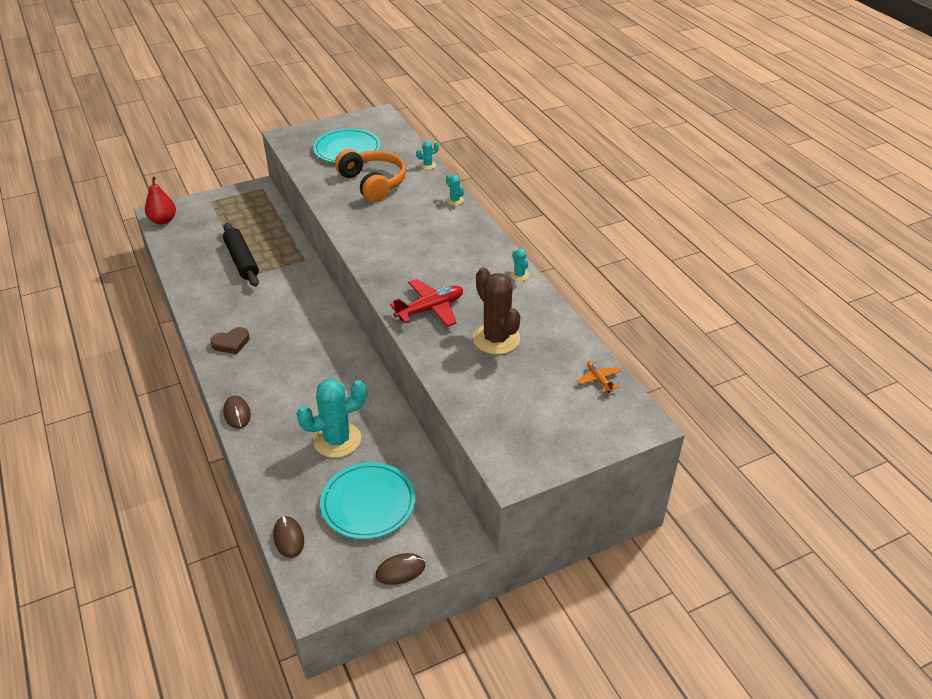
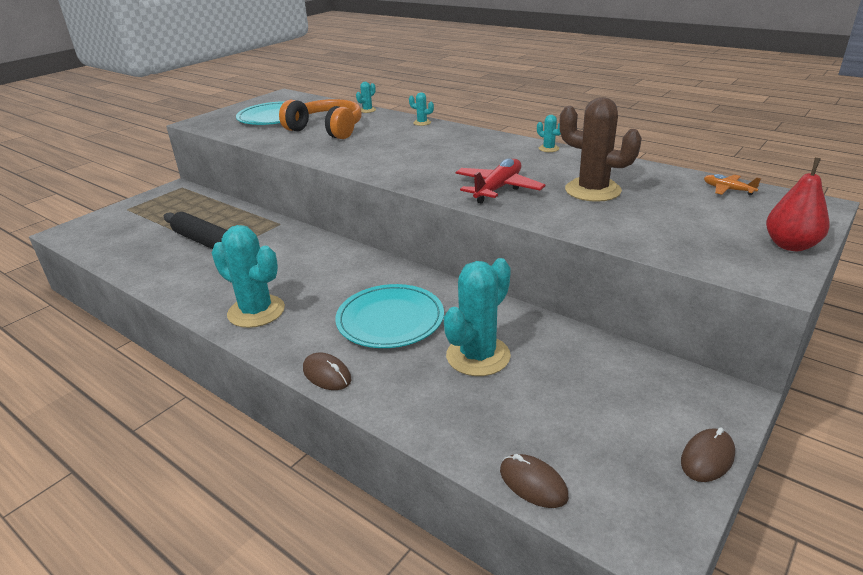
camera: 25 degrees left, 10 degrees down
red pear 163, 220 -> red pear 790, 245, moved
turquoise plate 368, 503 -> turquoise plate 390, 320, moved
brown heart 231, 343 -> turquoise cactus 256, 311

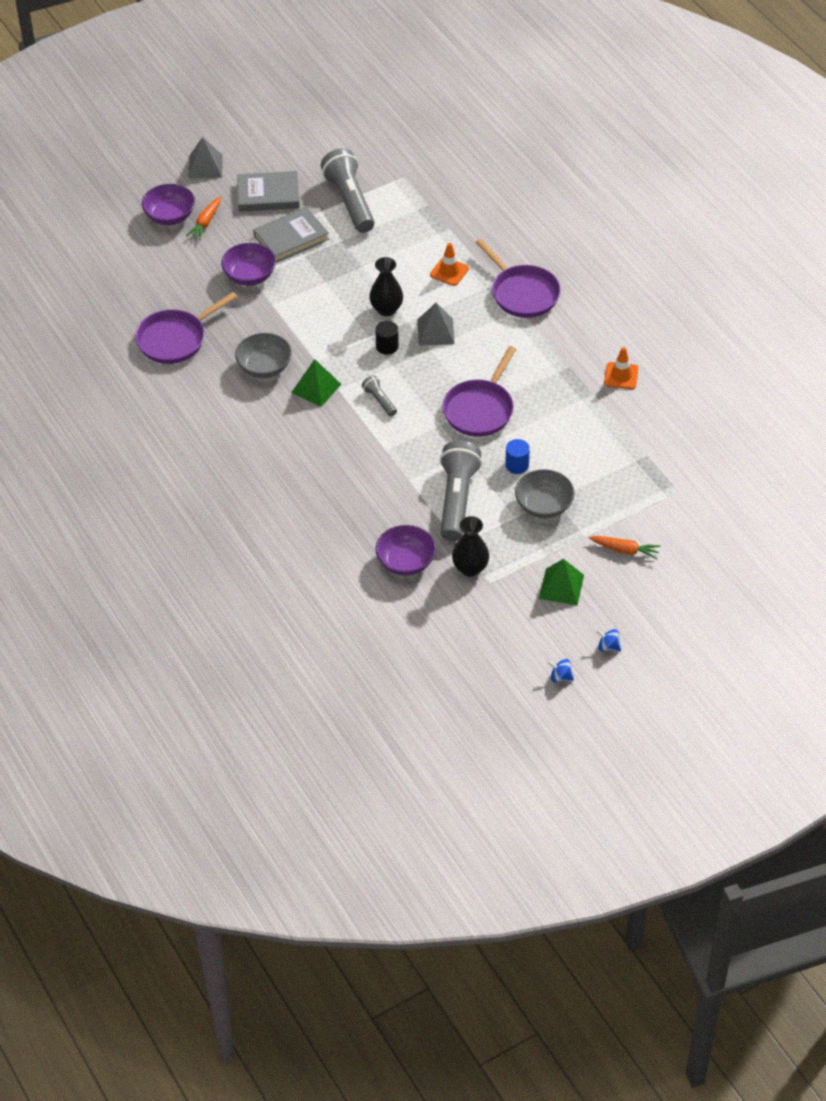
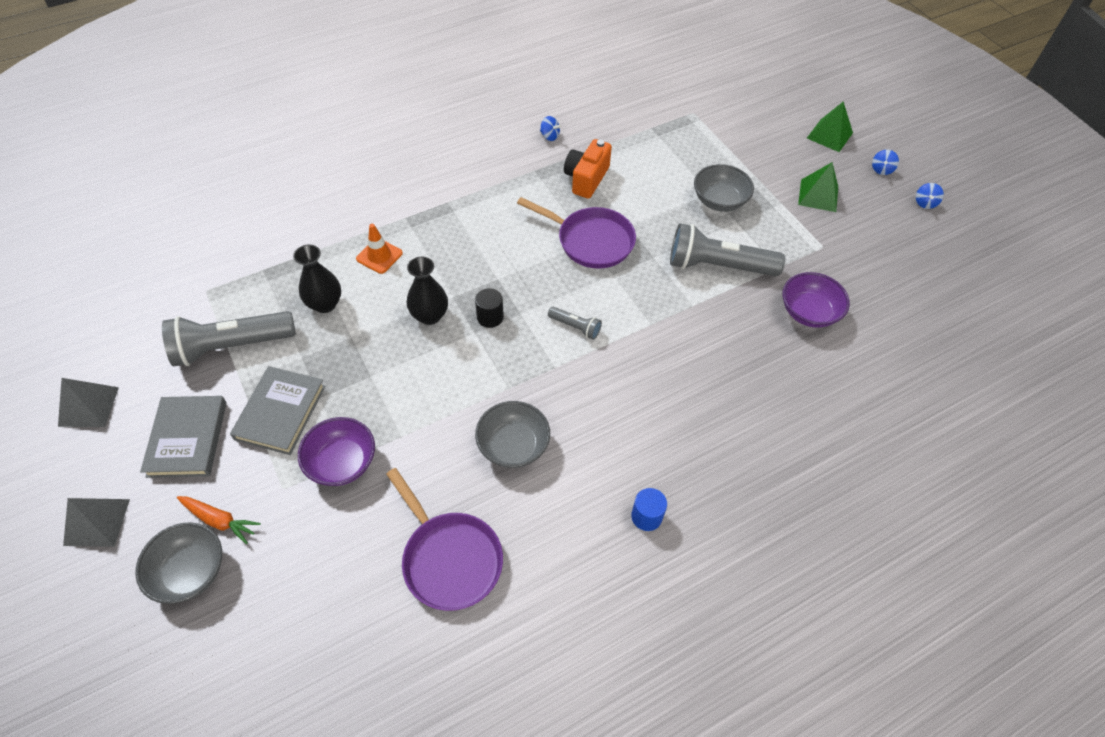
camera: 90 degrees left, 5 degrees up
purple pan 522, 293 -> none
orange carrot 625, 550 -> none
none -> orange camera 586, 179
green pyramid 316, 388 -> green pyramid 829, 135, moved
grey pyramid 435, 331 -> grey pyramid 89, 406, moved
black vase 470, 568 -> black vase 325, 304, moved
blue cylinder 517, 465 -> blue cylinder 646, 516, moved
orange traffic cone 621, 376 -> blue spinning top 549, 136
purple bowl 170, 216 -> grey bowl 190, 571
grey book 291, 237 -> grey book 280, 412, 45 degrees clockwise
grey flashlight 379, 400 -> grey flashlight 575, 327, 120 degrees counterclockwise

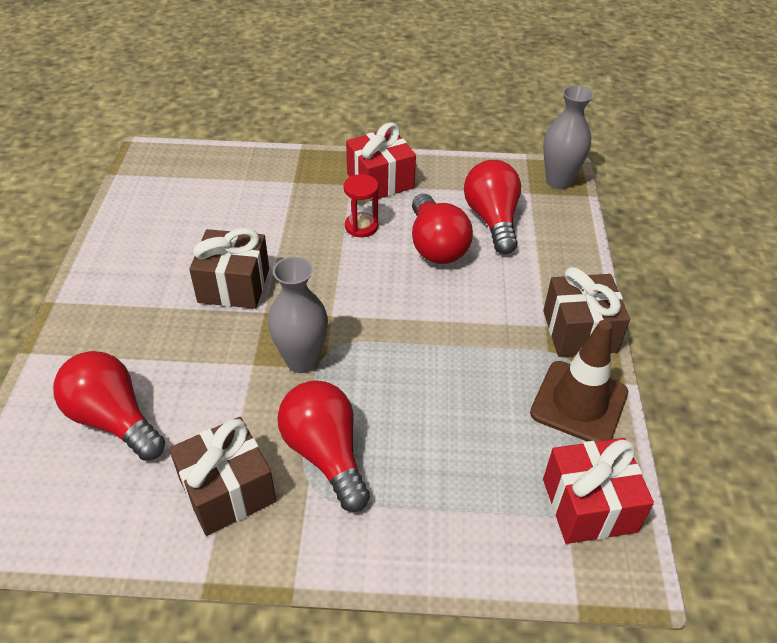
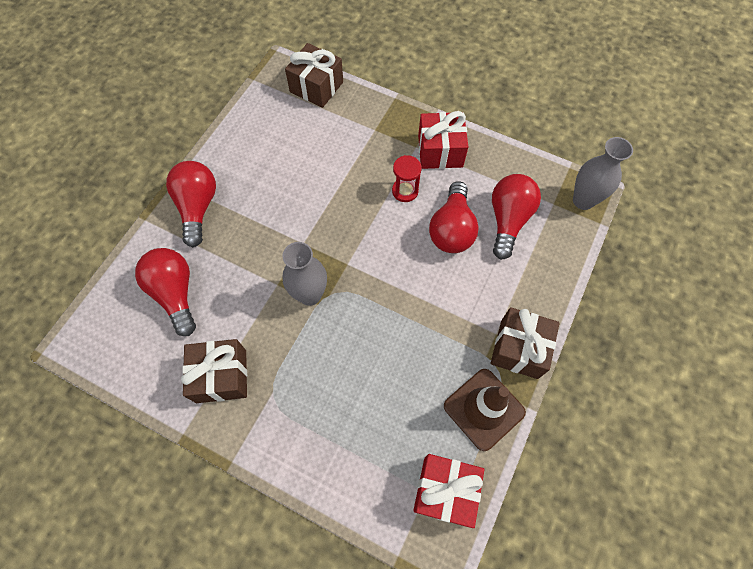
camera: 25 degrees right, 20 degrees up
brown gift 234, 285 -> brown gift 316, 87, moved
red light bulb 325, 454 -> red light bulb 198, 207, moved

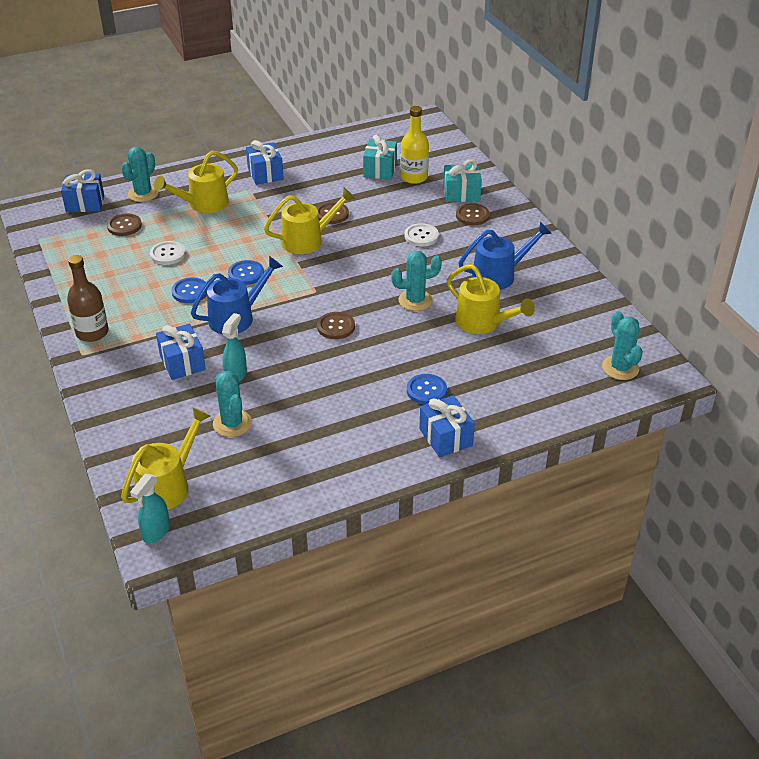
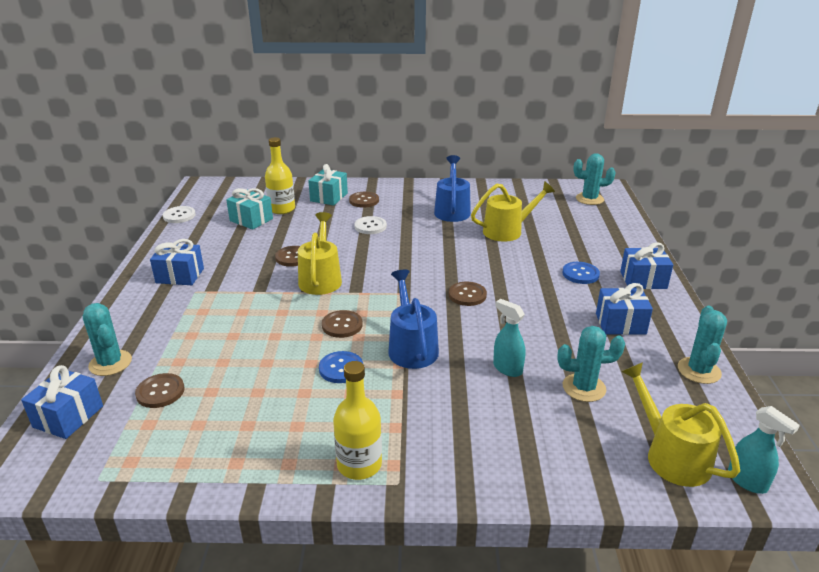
camera: 65 degrees left, 10 degrees down
yellow watering can 203, 204 -> none
white button 168, 254 -> white button 179, 216, moved
blue gift 182, 362 -> blue gift 620, 323, moved
turquoise cactus 415, 300 -> turquoise cactus 699, 370, moved
brown bottle 92, 332 -> yellow bottle 359, 464
blue button 246, 274 -> brown button 342, 325

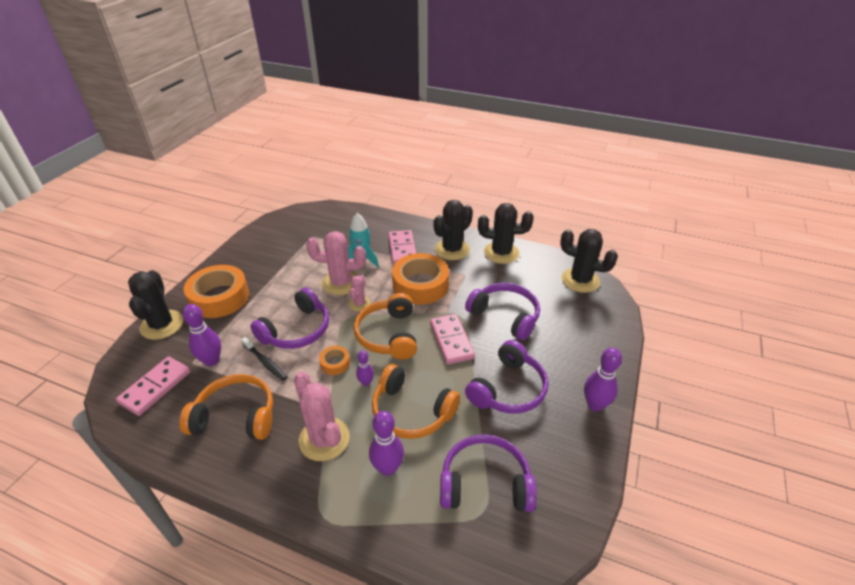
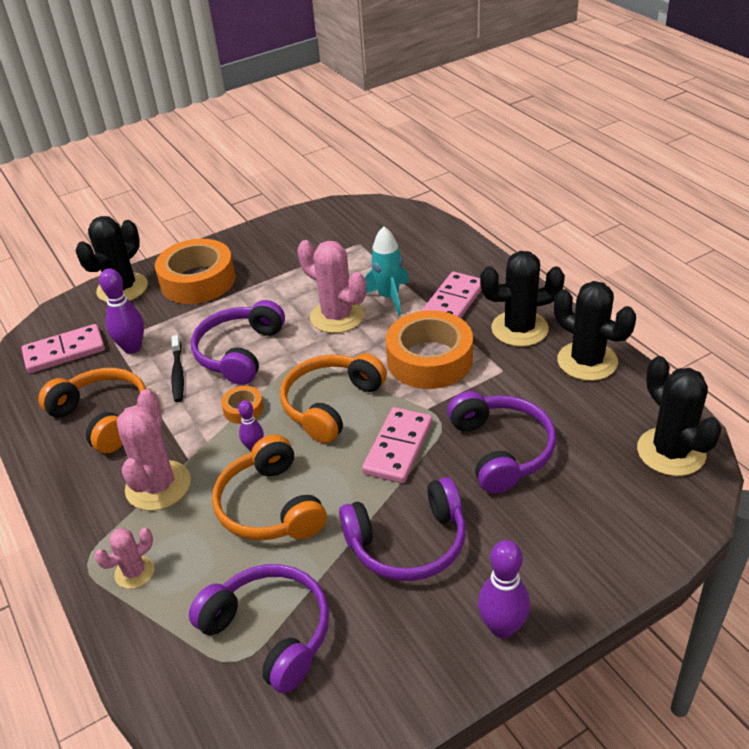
camera: 40 degrees right, 0 degrees up
purple bowling pin 387, 468 -> none
pink cactus 359, 304 -> pink cactus 134, 572, moved
purple headphones 297, 330 -> purple headphones 239, 352, 120 degrees clockwise

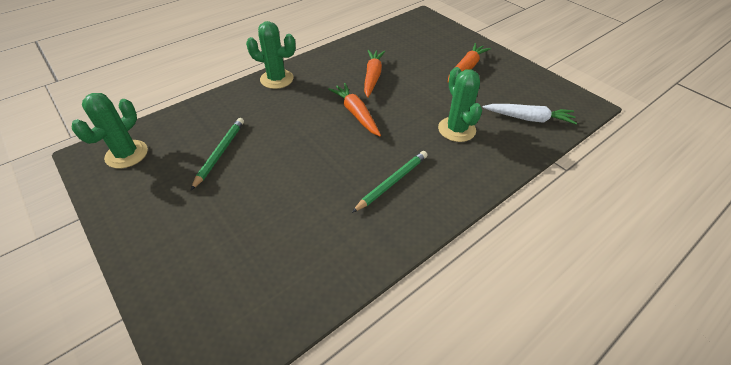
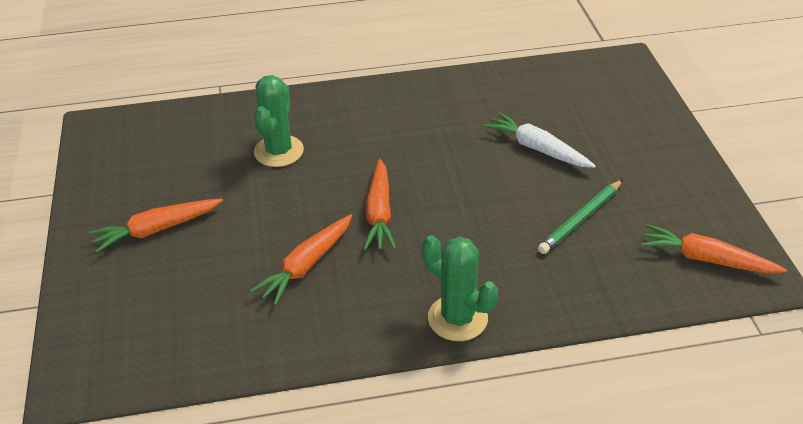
camera: 150 degrees left, 5 degrees down
green pencil 392, 182 -> none
white carrot 528, 118 -> white carrot 537, 148, moved
green cactus 126, 154 -> orange carrot 706, 259

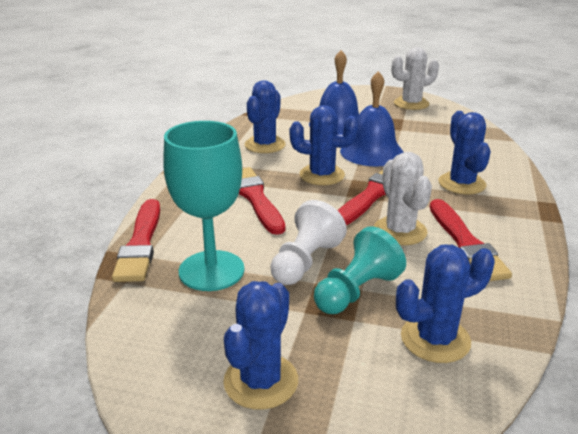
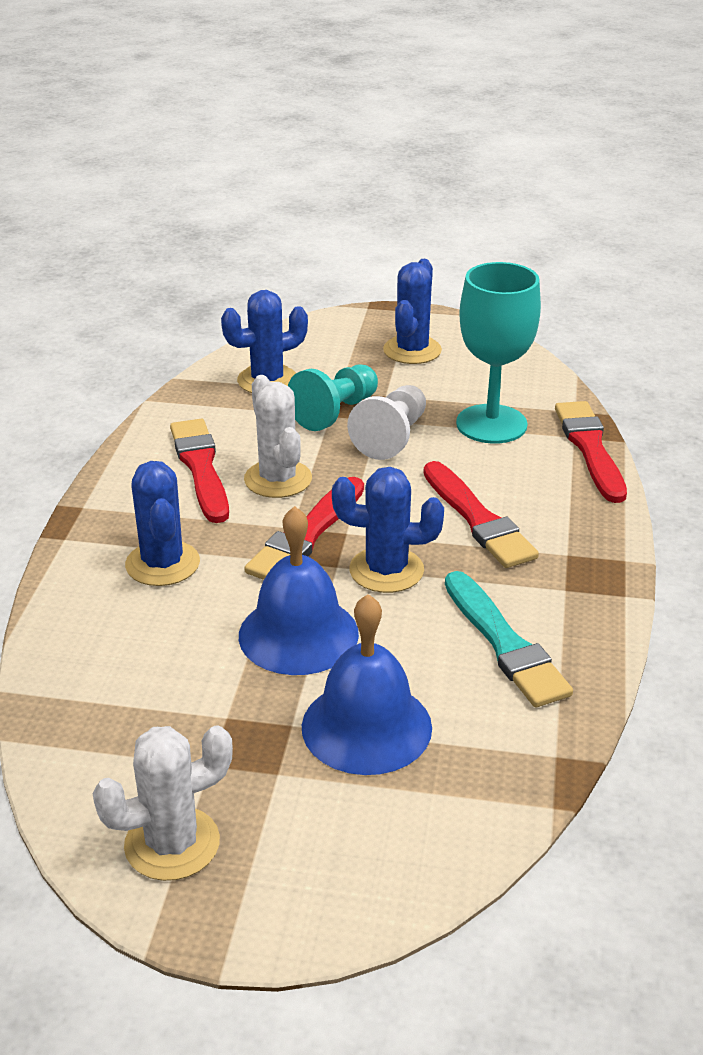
camera: 175 degrees right, 5 degrees up
blue cactus 265, 145 -> turquoise brush 505, 644

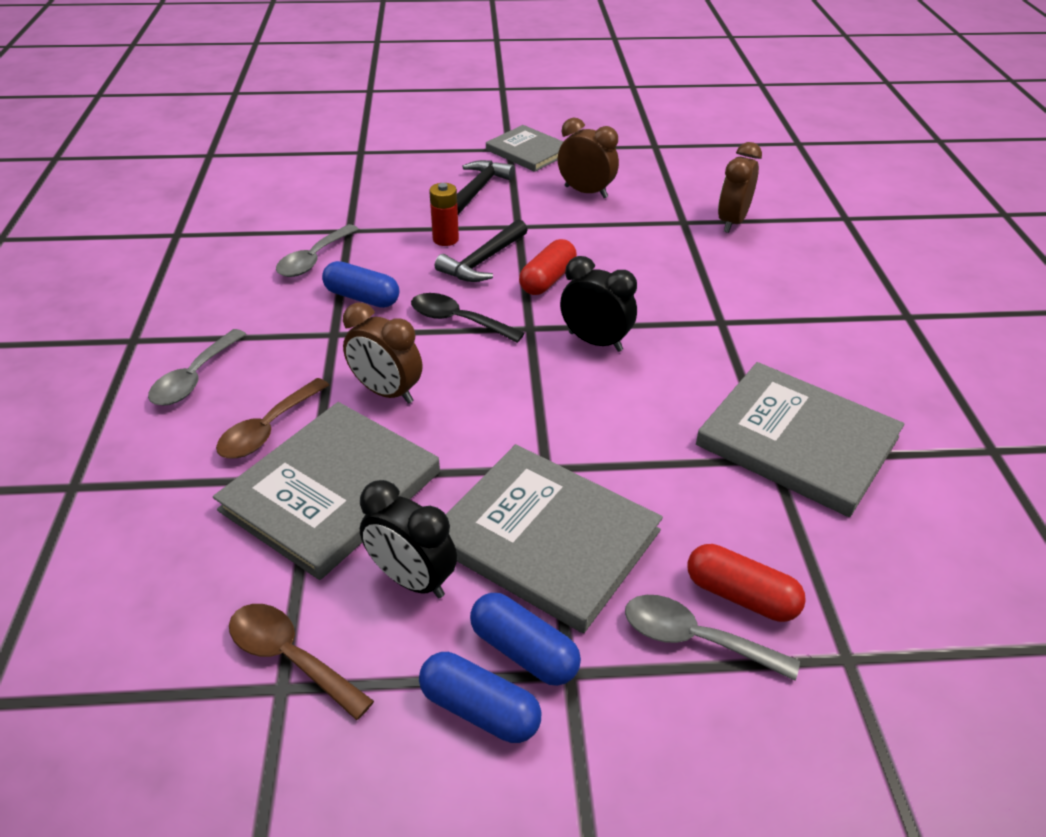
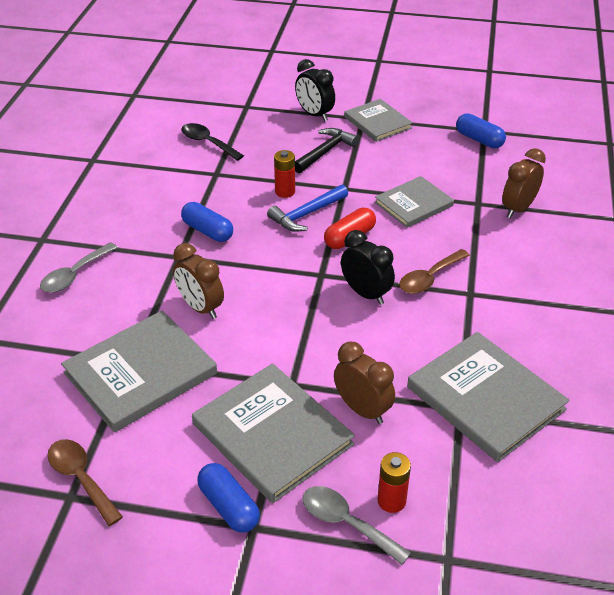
camera: 15 degrees right, 0 degrees up
grey spoon 314, 259 -> none
none -> grey book 414, 204
brown spoon 268, 429 -> brown spoon 429, 278, moved
black clock 412, 580 -> black clock 314, 114, moved
black spoon 458, 320 -> black spoon 208, 143, moved
blue capsule 479, 709 -> blue capsule 479, 140, moved
brown clock 586, 192 -> brown clock 362, 409, moved
red capsule 741, 595 -> red battery 391, 501
black hammer 483, 261 -> blue hammer 306, 214

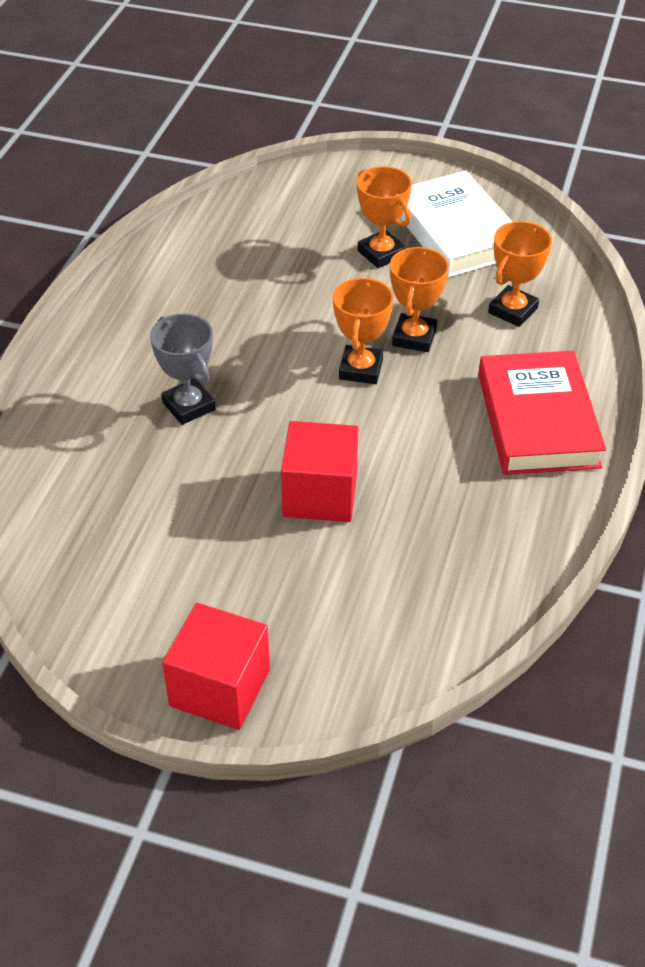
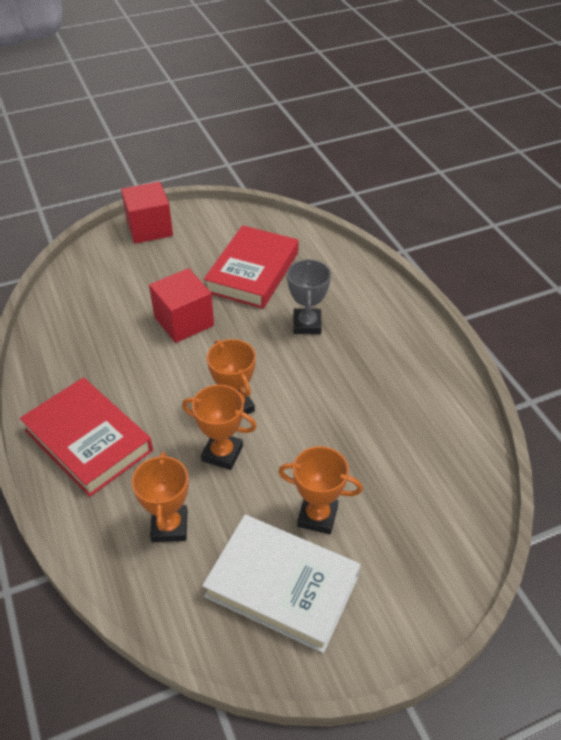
camera: 140 degrees right, 0 degrees up
none -> red book 252, 272
grey trophy 188, 406 -> grey trophy 307, 324, 75 degrees clockwise
orange trophy 414, 337 -> orange trophy 222, 453, 45 degrees counterclockwise

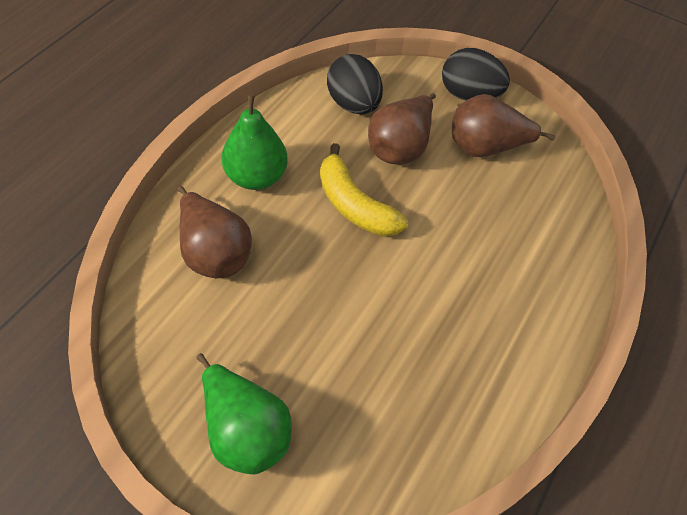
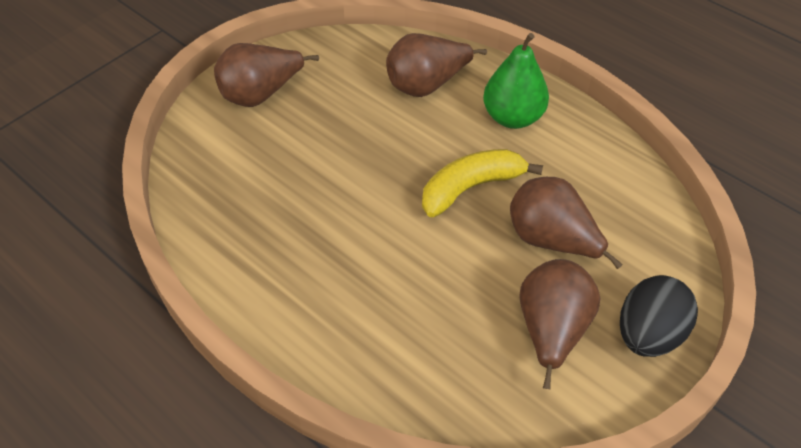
camera: 105 degrees right, 5 degrees down
black egg 353, 104 -> none
green pear 245, 430 -> brown pear 261, 94

